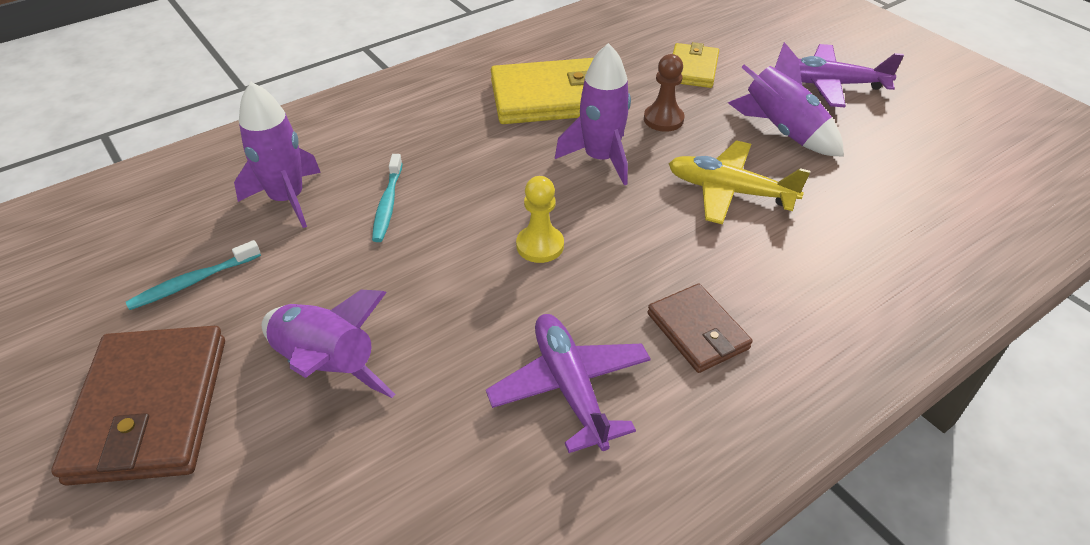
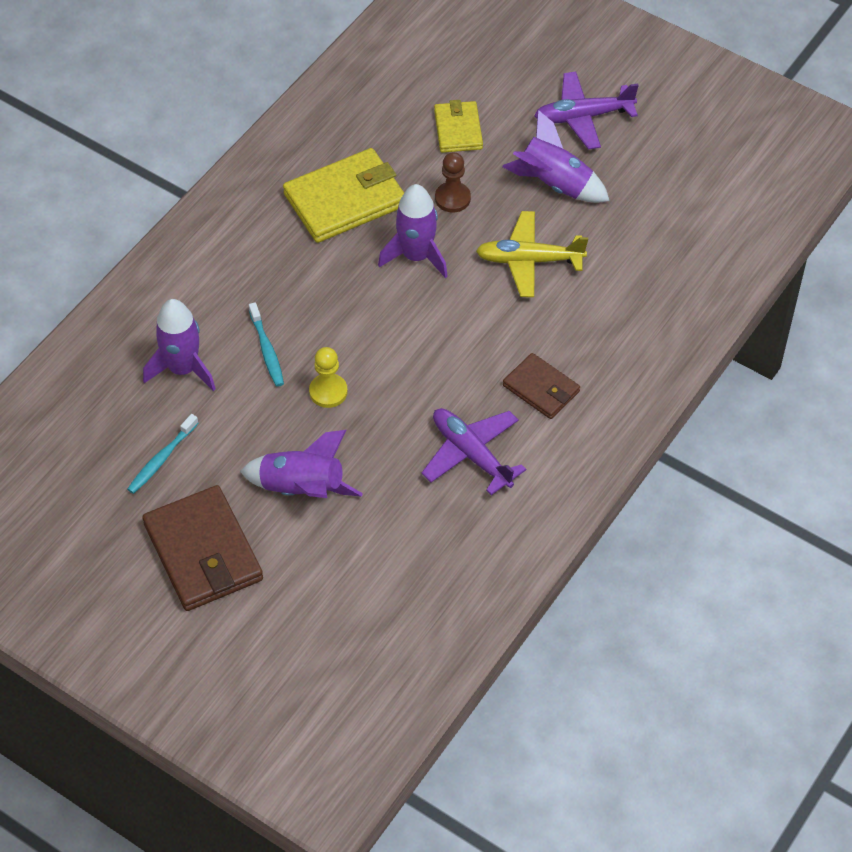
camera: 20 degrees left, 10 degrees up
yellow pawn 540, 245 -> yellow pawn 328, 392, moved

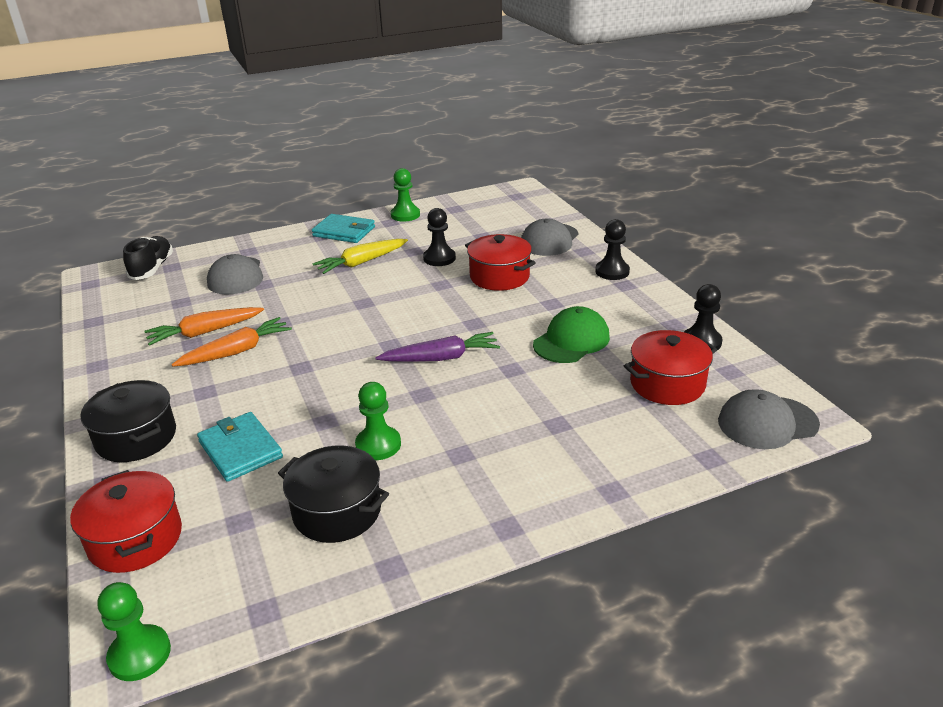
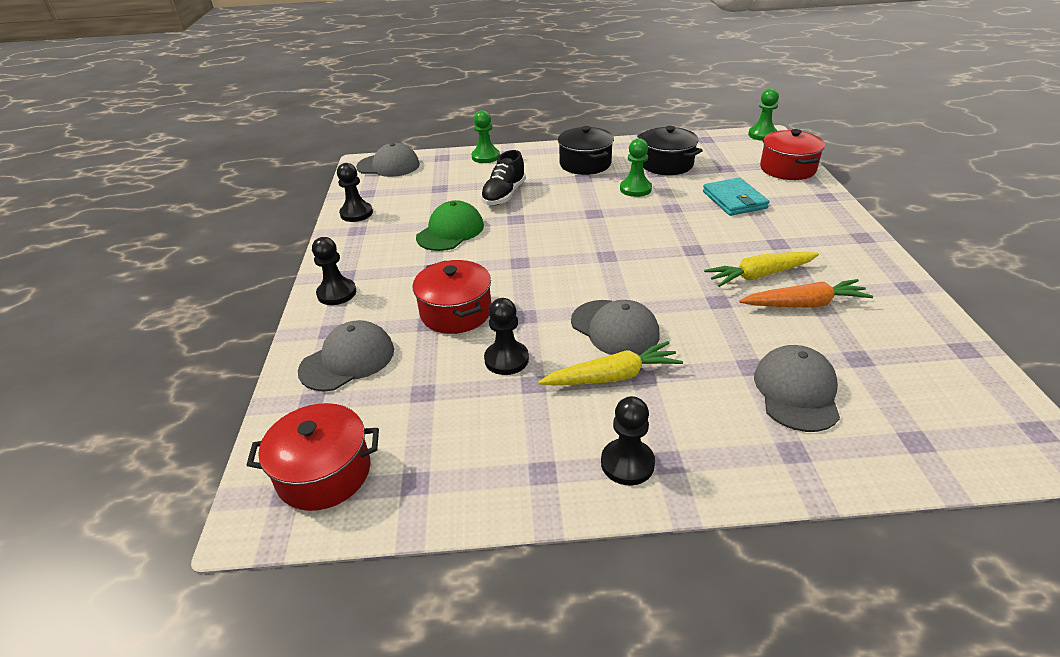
camera: 160 degrees left, 5 degrees up
purple carrot 441, 358 -> none
none -> grey cap 615, 328
black pot 136, 437 -> black pot 585, 164, moved
black shoe 152, 268 -> black shoe 504, 195, moved
green pawn 405, 215 -> green pawn 485, 157, moved
red pot 667, 384 -> red pot 324, 473, moved
turquoise wallet 344, 232 -> black pawn 627, 463
orange carrot 236, 351 -> yellow carrot 760, 275
green cap 571, 340 -> green cap 450, 231, 150 degrees clockwise

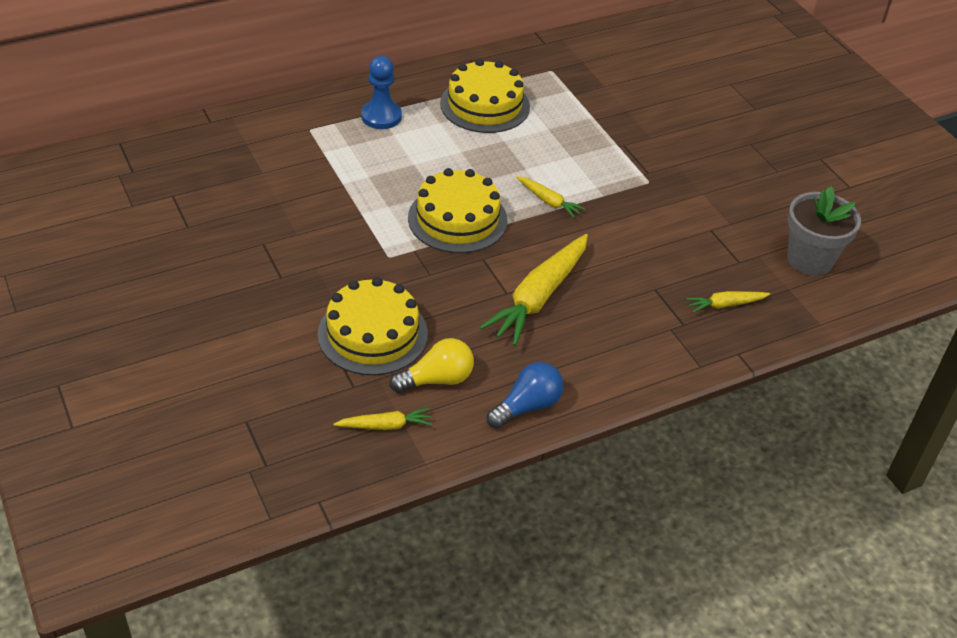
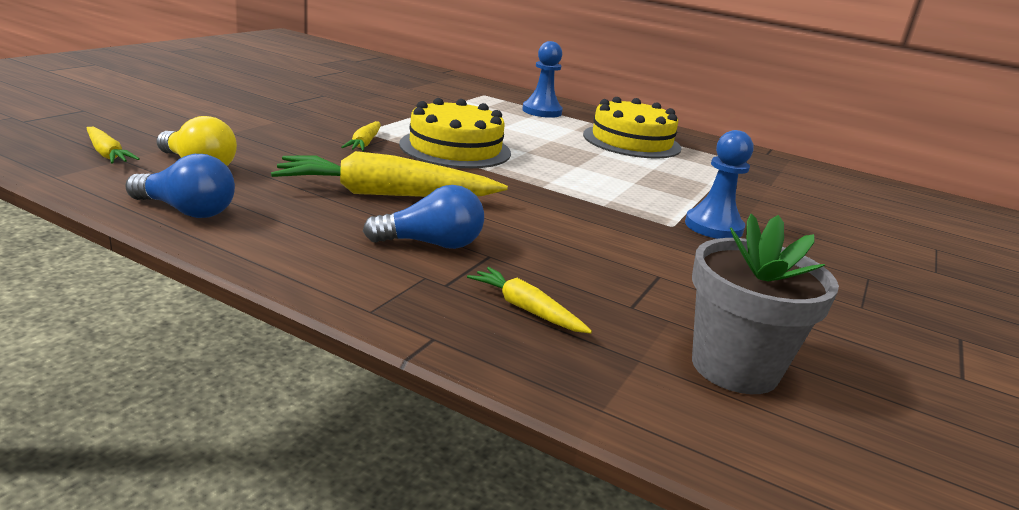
camera: 55 degrees right, 20 degrees down
yellow cake 372, 334 -> none
none -> blue light bulb 431, 244
none -> blue pawn 713, 227
yellow carrot 548, 201 -> yellow carrot 364, 143, moved

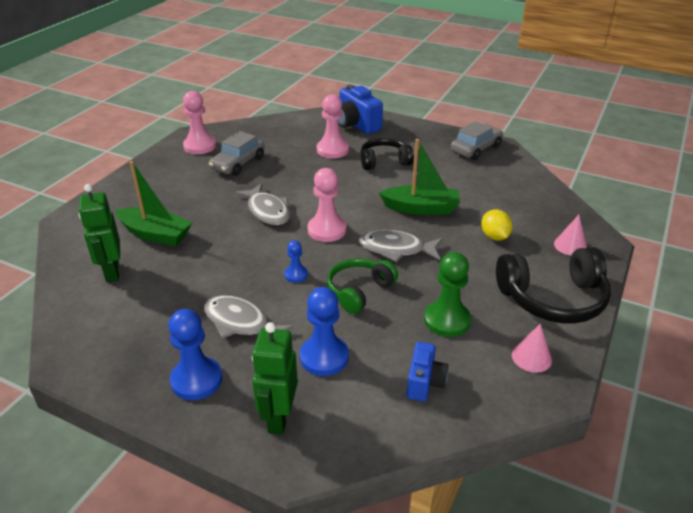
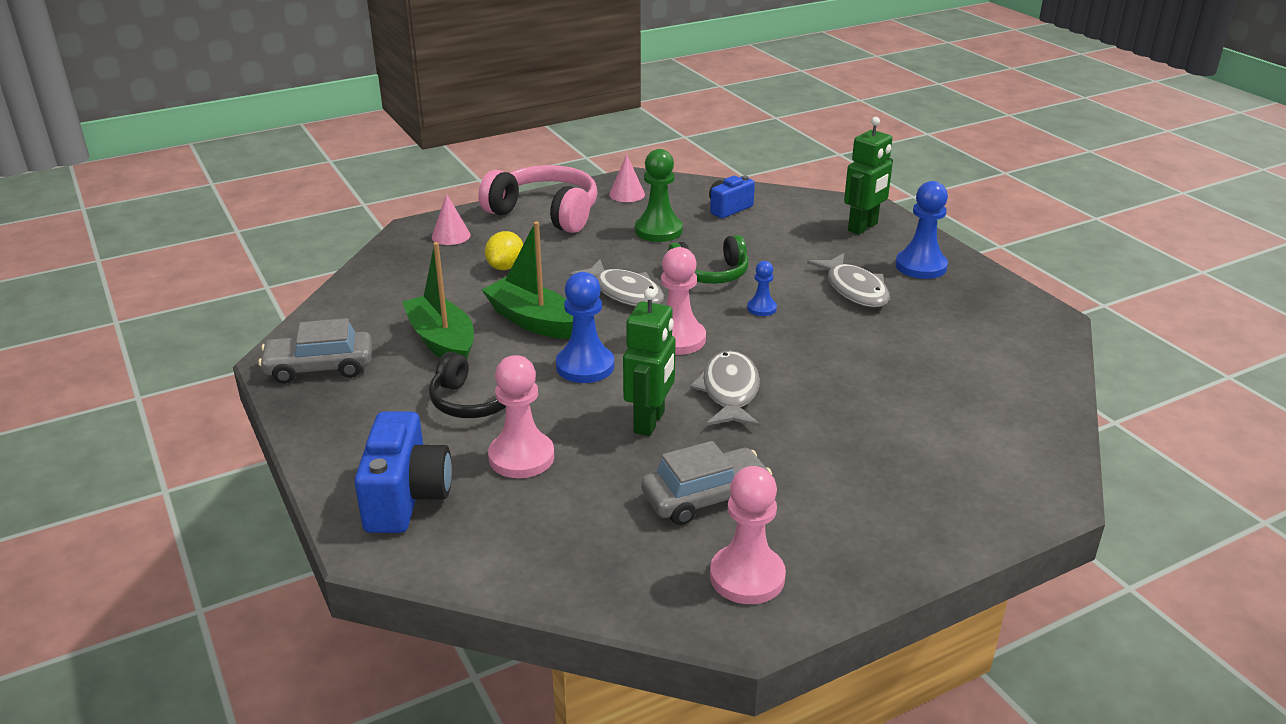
camera: 145 degrees left, 5 degrees down
green robot 112, 272 -> green robot 650, 422, moved
green boat 155, 234 -> green boat 442, 342, moved
blue pawn 324, 357 -> blue pawn 585, 366, moved
black headphones 553, 299 -> pink headphones 545, 213

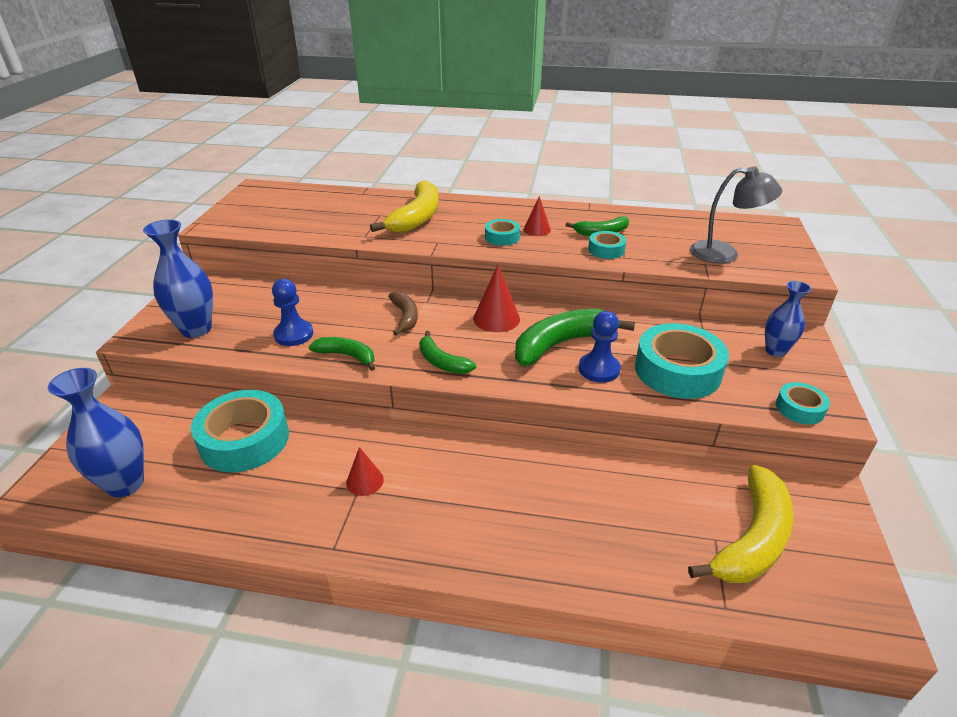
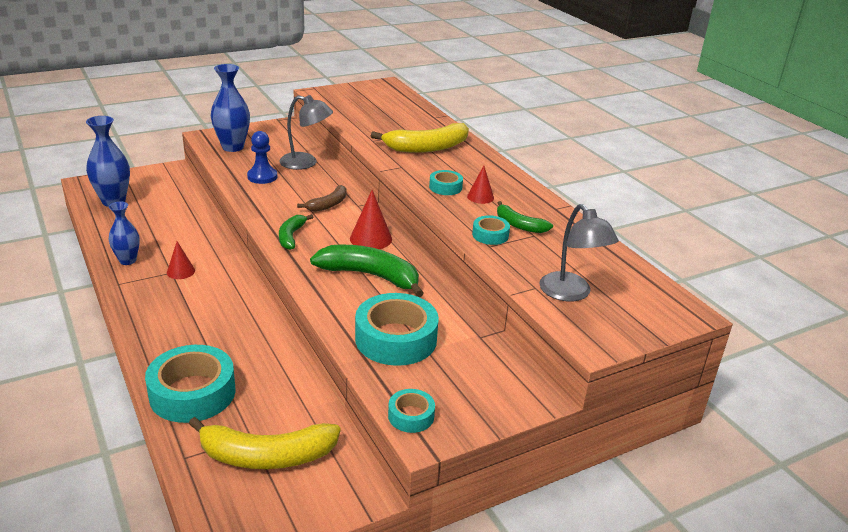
camera: 50 degrees right, 5 degrees down
green banana 347, 356 -> none
blue pawn 599, 369 -> none
none -> grey lamp 306, 163
turquoise tape 244, 440 -> turquoise tape 192, 393, moved
blue vase 775, 351 -> blue vase 127, 260, moved

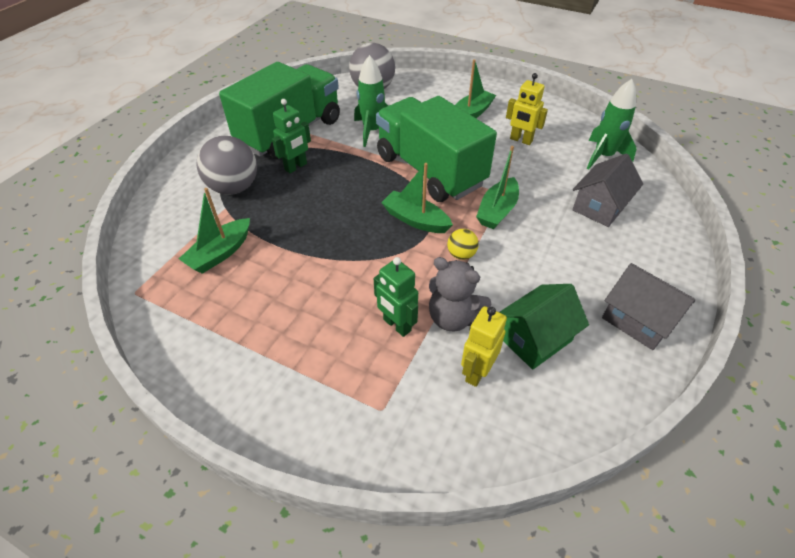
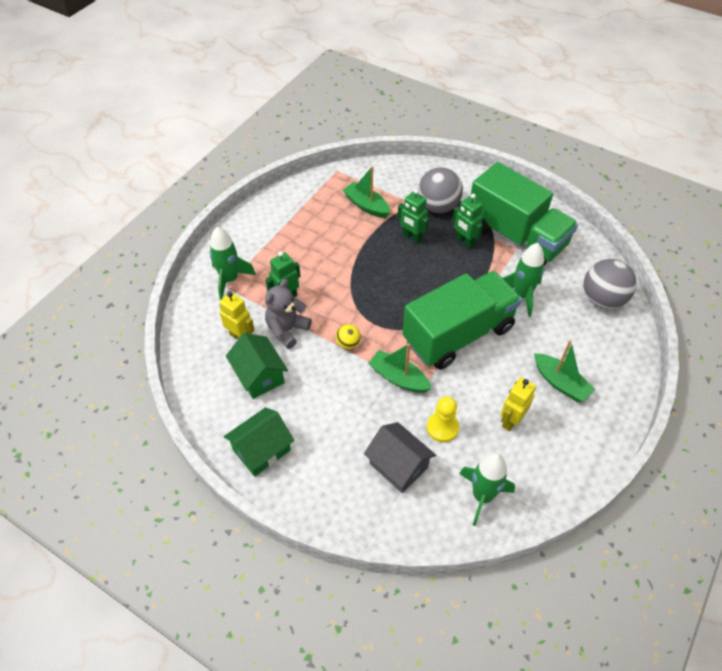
camera: 95 degrees right, 5 degrees up
green boat 415, 220 -> none
none -> green rocket 230, 279
none -> green robot 412, 237
none -> yellow pawn 442, 427
grey house 638, 320 -> green house 262, 450

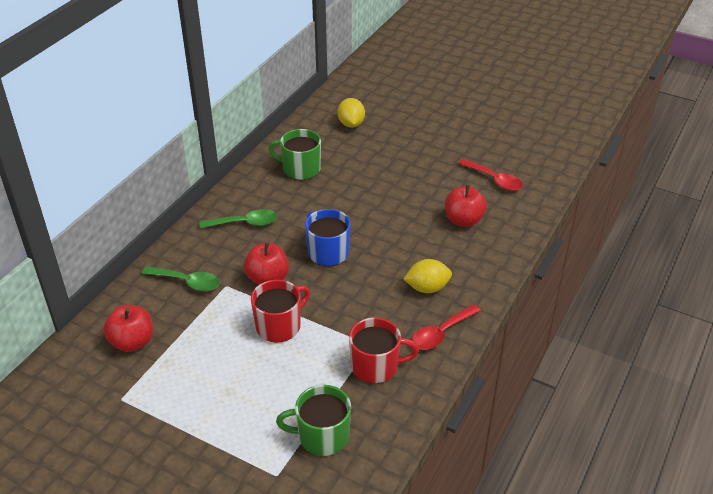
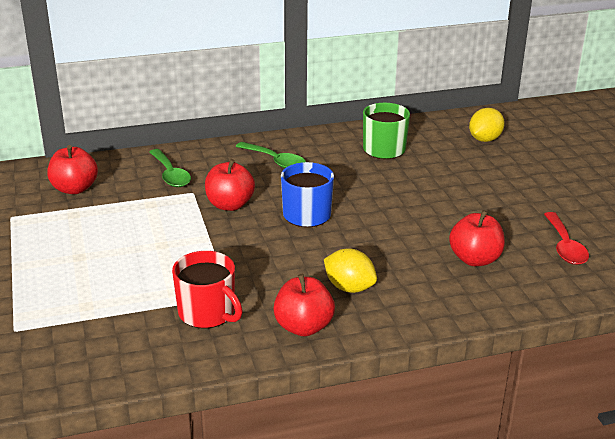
camera: 45 degrees right, 10 degrees down
red mug 279, 326 -> none
green mug 322, 436 -> none
red spoon 441, 333 -> red apple 303, 327

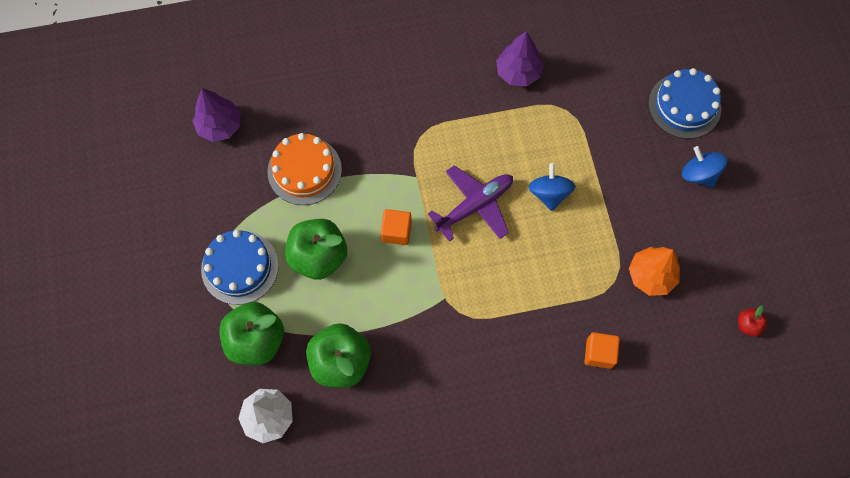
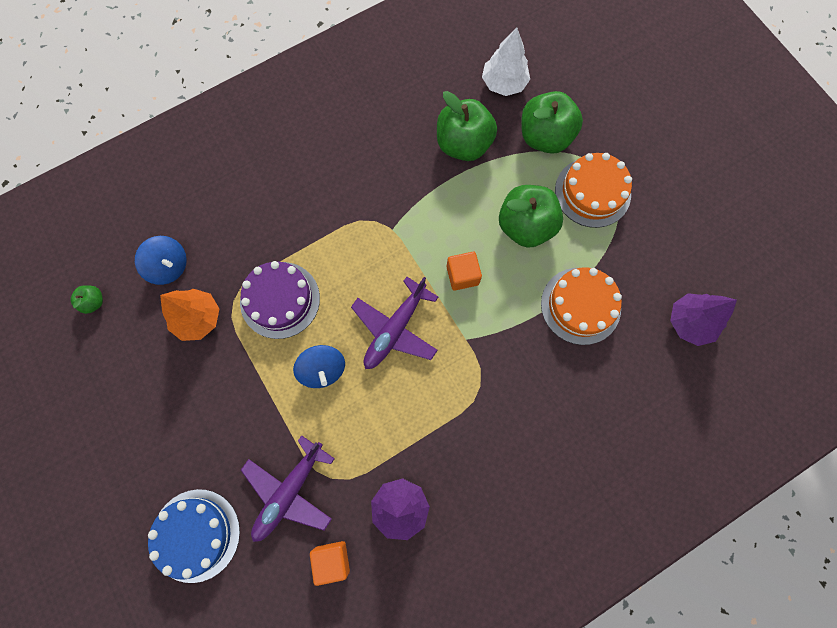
camera: 160 degrees right, 5 degrees up
none -> purple cake 280, 300
none -> purple plane 289, 492
orange cube 599, 353 -> orange cube 332, 559, moved
blue spinning top 699, 174 -> blue spinning top 169, 266, moved
blue cake 240, 267 -> orange cake 592, 192
red apple 747, 325 -> green apple 94, 302

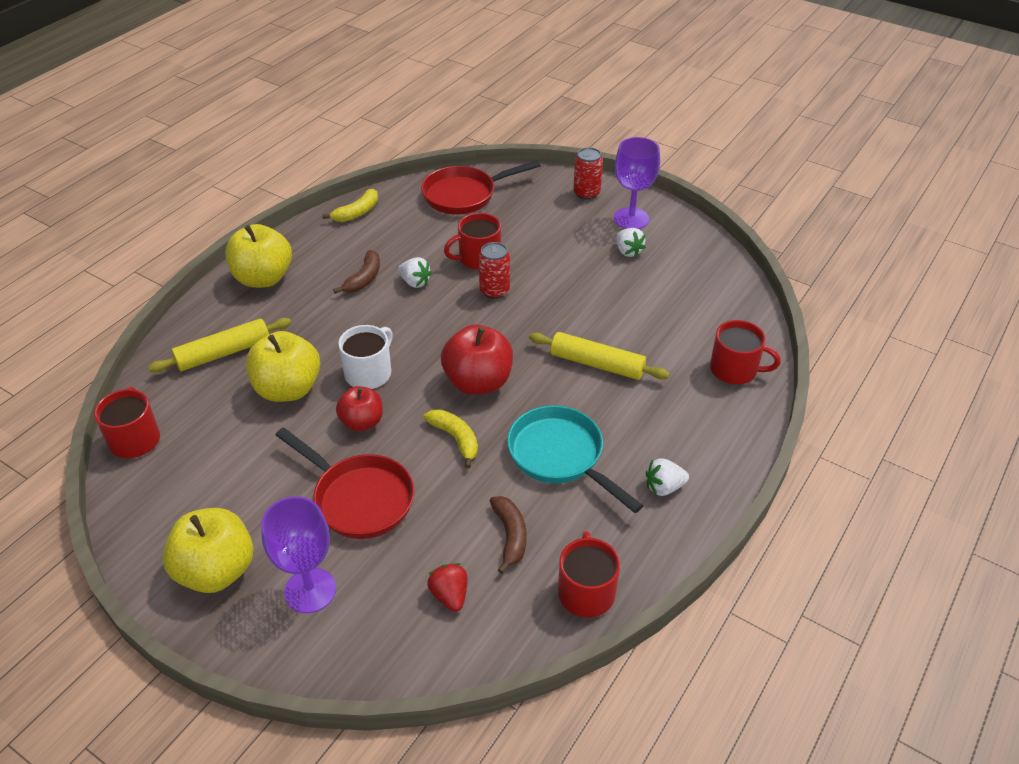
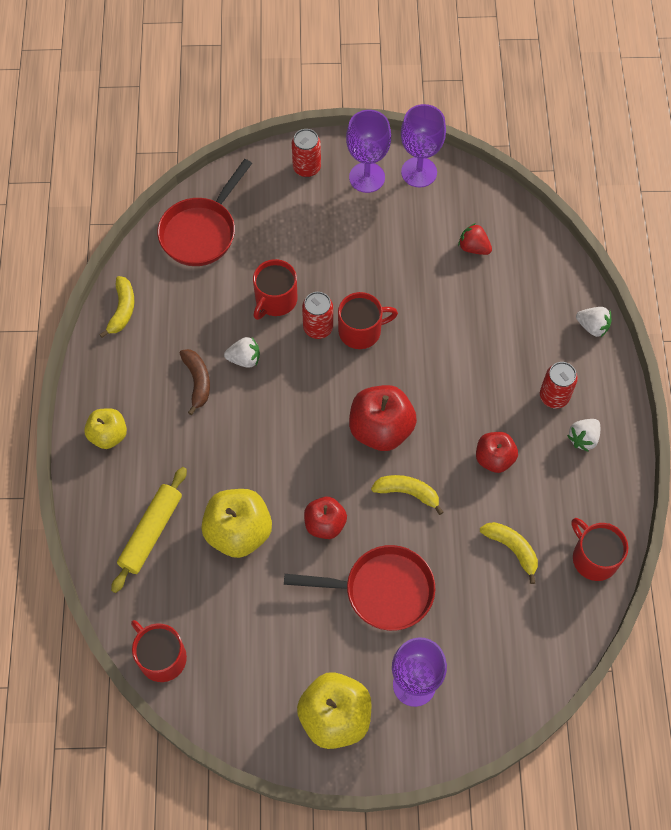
camera: 35 degrees left, 20 degrees up
white mug 369, 373 -> none
yellow rolling pin 597, 364 -> none
none -> purple goblet 419, 172
none -> red can 554, 396
red strawberry 450, 595 -> red strawberry 473, 247, moved
white strawberry 628, 251 -> white strawberry 592, 327, moved
red mug 735, 370 -> red mug 361, 331, moved
turquoise pan 560, 456 -> red apple 494, 458
brown banana 510, 536 -> yellow banana 512, 549
yellow apple 263, 278 -> yellow apple 108, 435, x0.62

